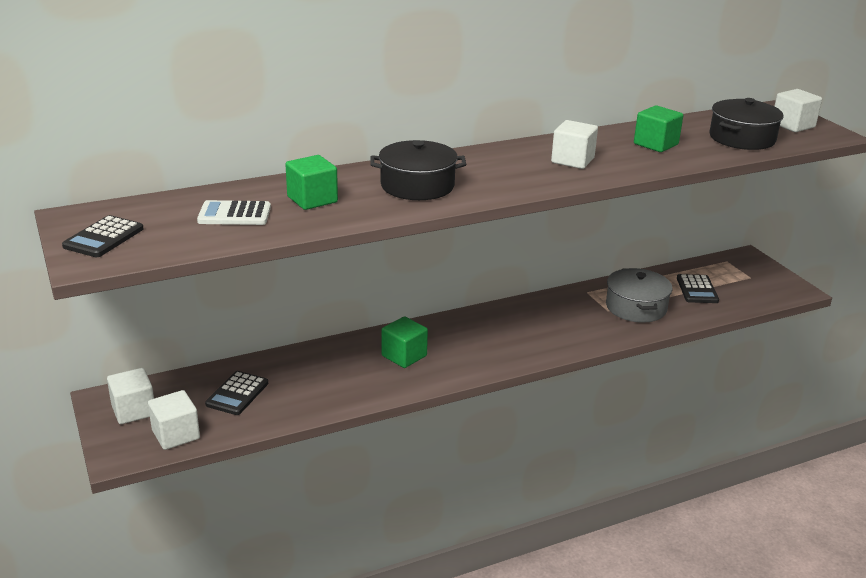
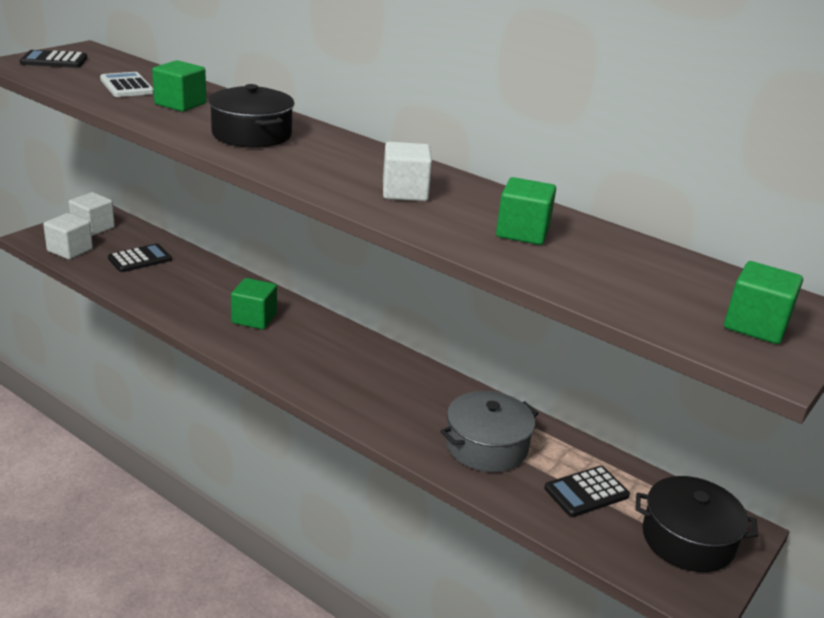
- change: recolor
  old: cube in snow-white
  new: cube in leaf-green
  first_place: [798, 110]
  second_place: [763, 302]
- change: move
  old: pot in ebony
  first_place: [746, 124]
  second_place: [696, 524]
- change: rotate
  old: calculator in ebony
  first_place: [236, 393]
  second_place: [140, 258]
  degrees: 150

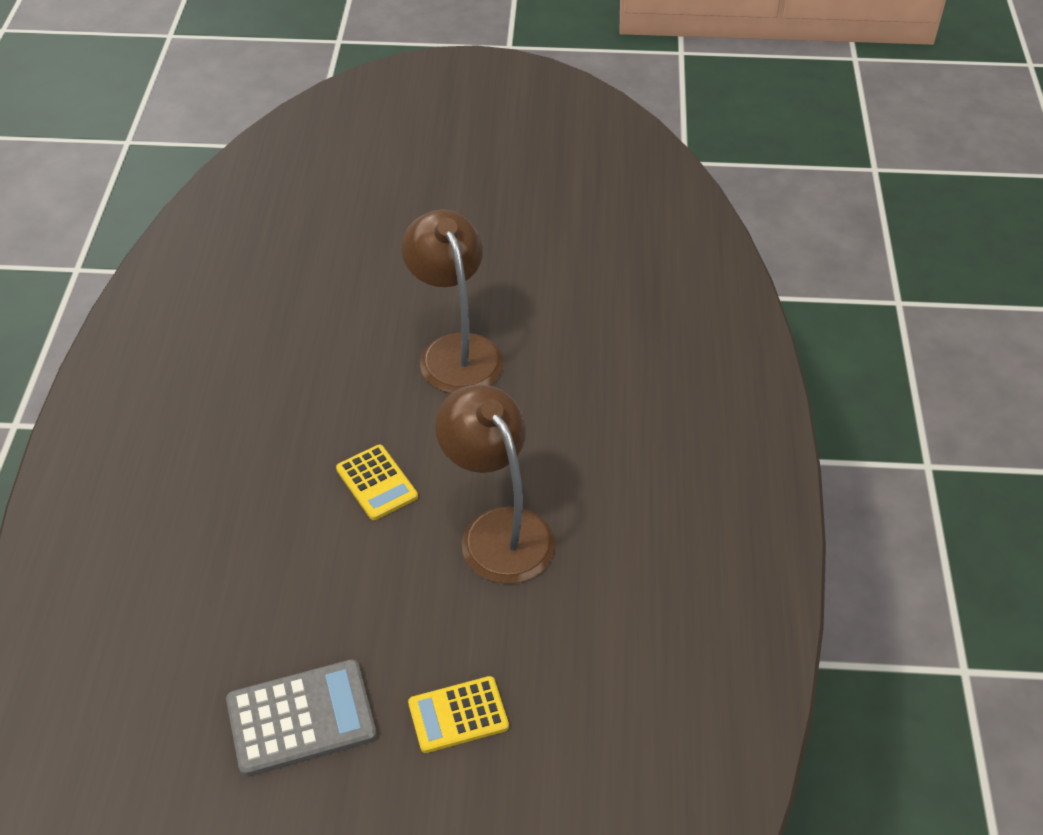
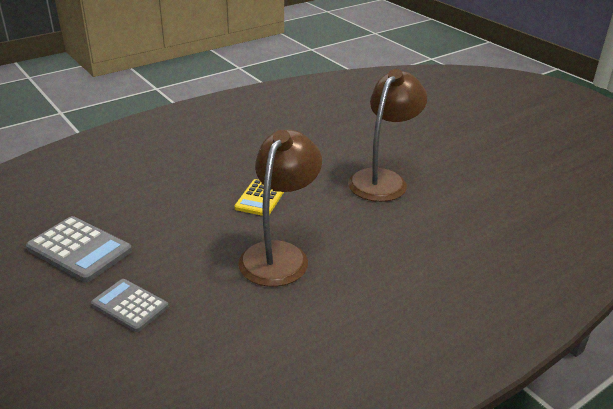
- change: recolor
  old: calculator in bright yellow
  new: calculator in ash-grey
  first_place: [458, 714]
  second_place: [130, 305]

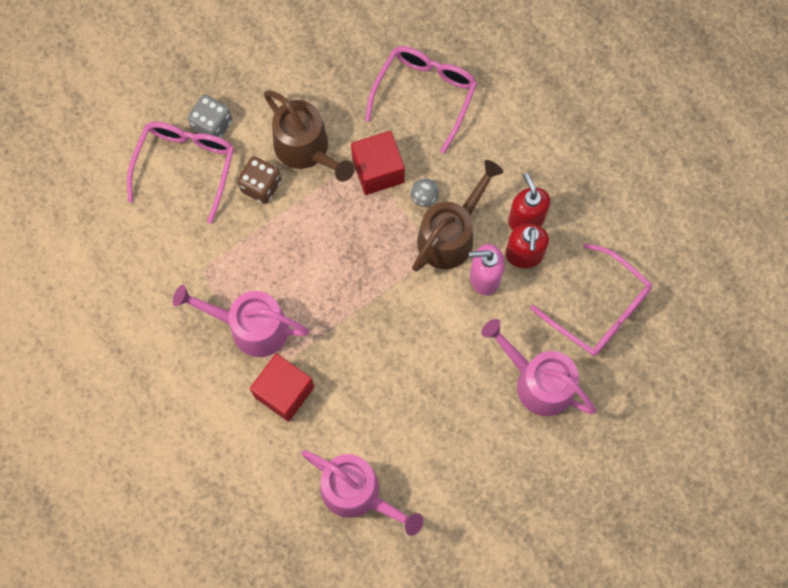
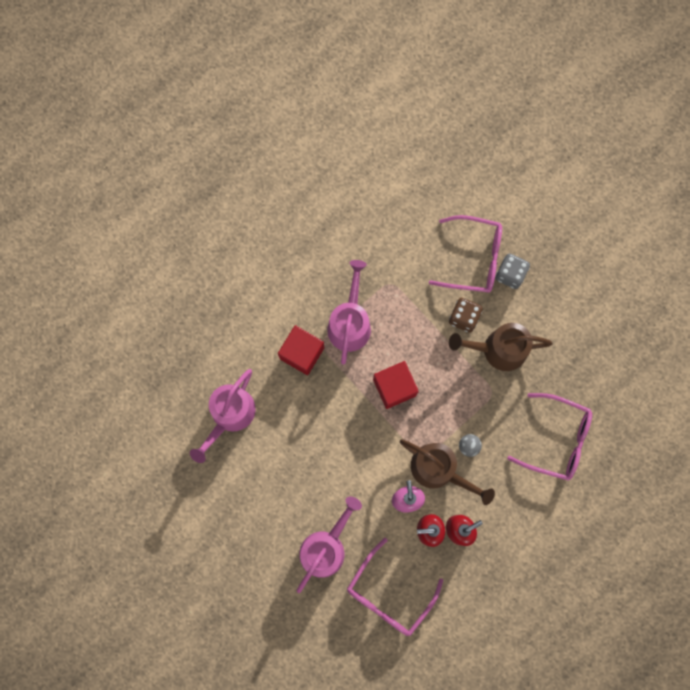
- change: rotate
  old: watering pot in dark brown
  first_place: [309, 136]
  second_place: [501, 347]
  degrees: 45
- change: move
  old: cube in scarlet
  first_place: [378, 163]
  second_place: [396, 385]

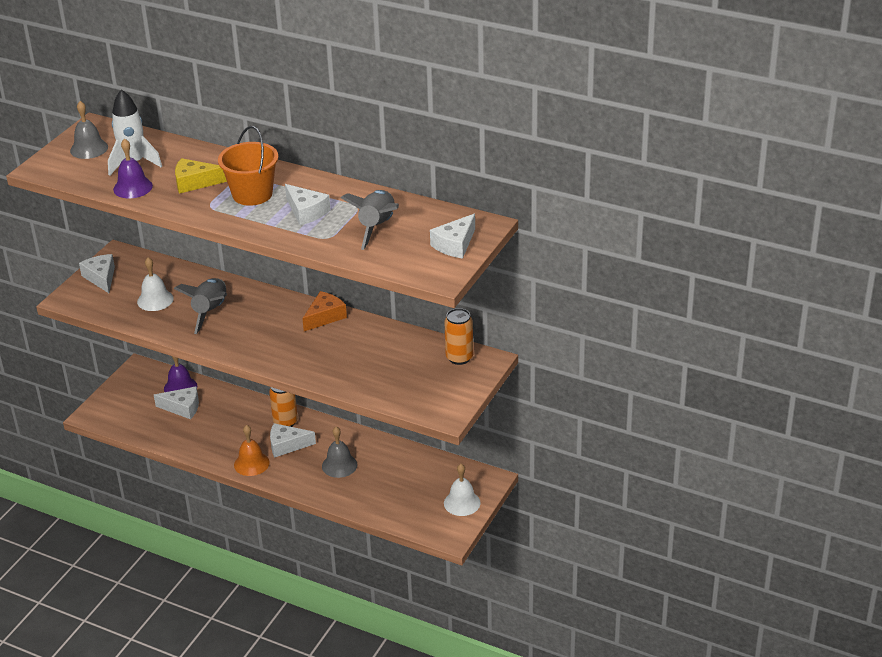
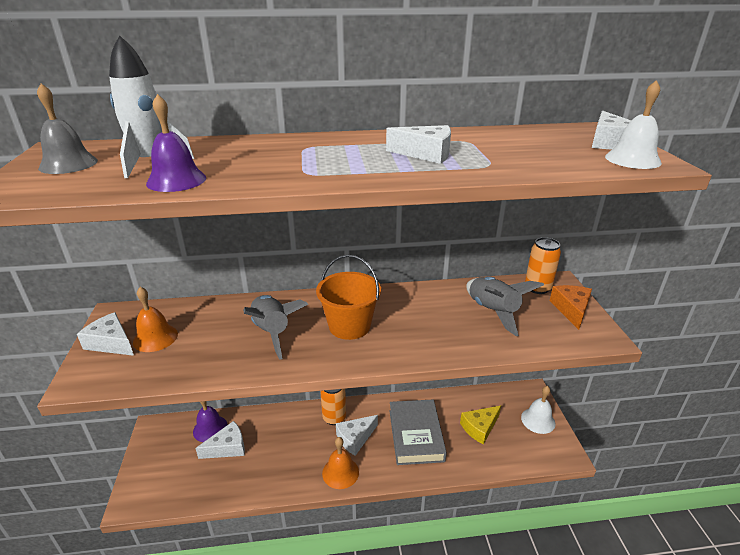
- change: move
  old: bucket in orange-coloured
  first_place: [248, 166]
  second_place: [348, 297]
- change: move
  old: piece of cheese in bright yellow
  first_place: [201, 176]
  second_place: [480, 425]
- change: move
  old: toy rocket in ash-grey
  first_place: [370, 220]
  second_place: [505, 306]
- change: move
  old: school bell in snow-white
  first_place: [155, 284]
  second_place: [633, 124]
- change: move
  old: piece of cheese in orange-coloured
  first_place: [324, 311]
  second_place: [571, 307]
- change: replace
  old: school bell in ash-grey
  new: hardback in ash-grey
  first_place: [339, 452]
  second_place: [418, 432]
- change: insert
  new: school bell in orange-coloured
  second_place: [155, 319]

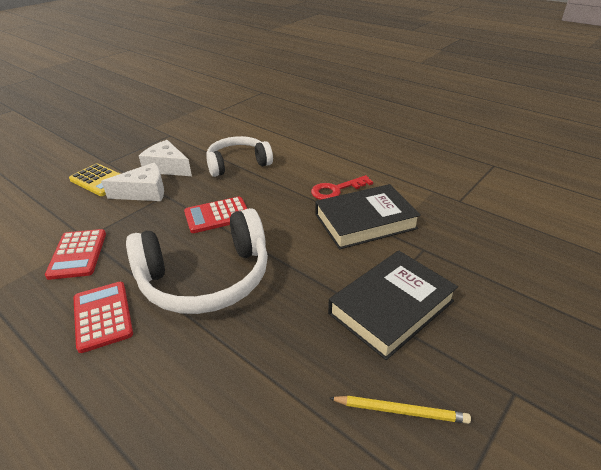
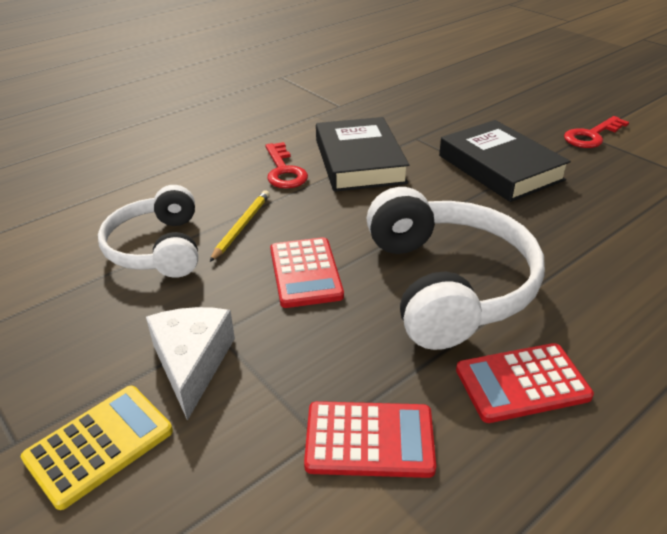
- change: delete
  old: piece of cheese in snow-white
  first_place: [165, 158]
- change: move
  old: lead pencil in bright yellow
  first_place: [400, 410]
  second_place: [240, 226]
- change: insert
  new: key in scarlet
  second_place: [596, 132]

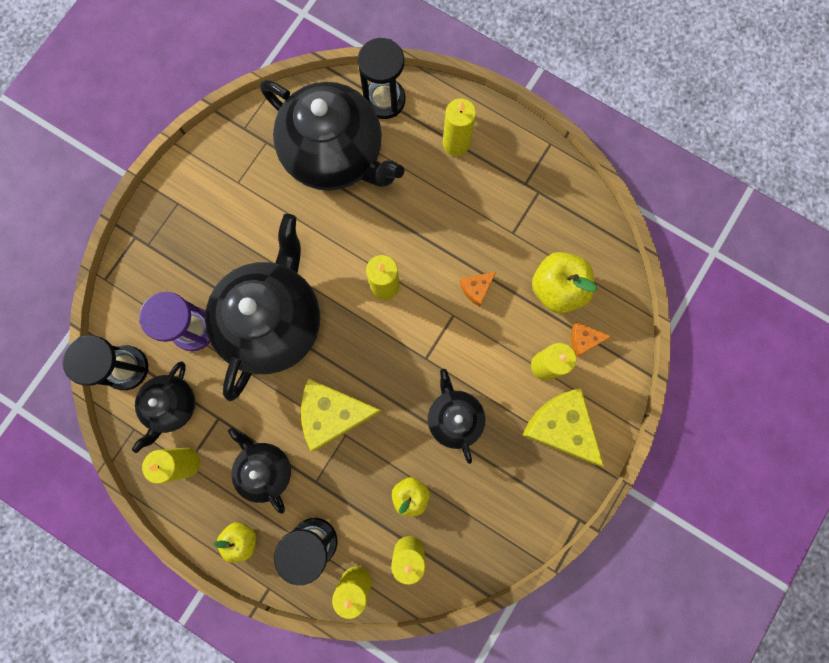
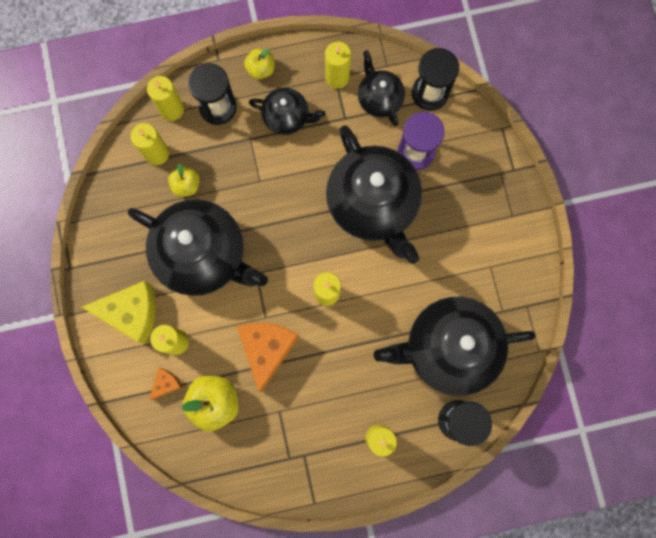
- change: resize
  old: piece of cheese in orange-coloured
  first_place: [478, 289]
  second_place: [268, 357]
  factor: 2.07
- change: resize
  old: china teapot in ebony
  first_place: [456, 416]
  second_place: [198, 247]
  factor: 1.94
- change: delete
  old: piece of cheese in bright yellow
  first_place: [341, 415]

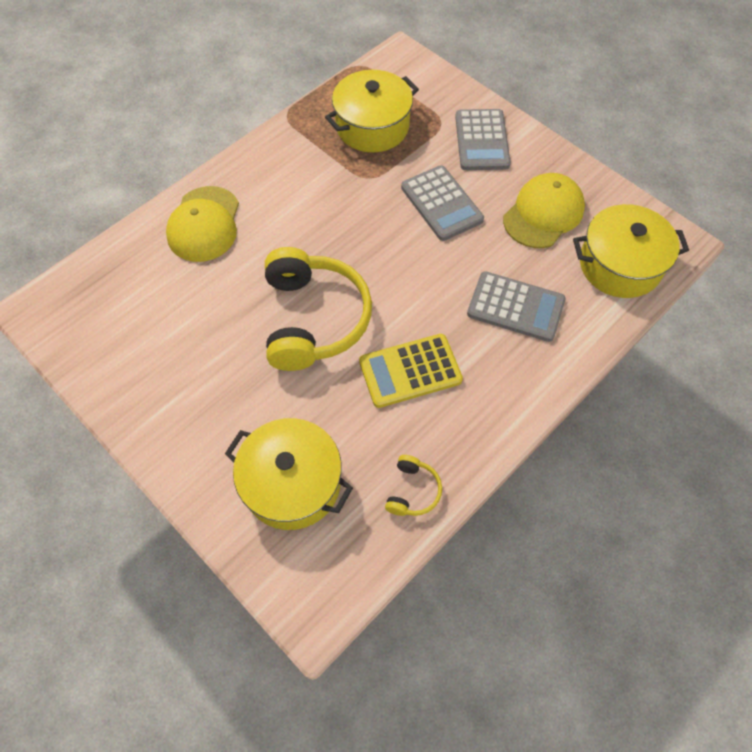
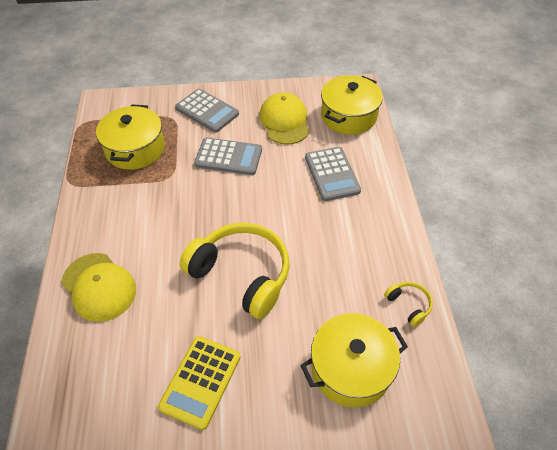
- change: rotate
  old: calculator in ash-grey
  first_place: [516, 306]
  second_place: [333, 174]
  degrees: 105
- change: move
  old: calculator in bright yellow
  first_place: [411, 371]
  second_place: [199, 383]

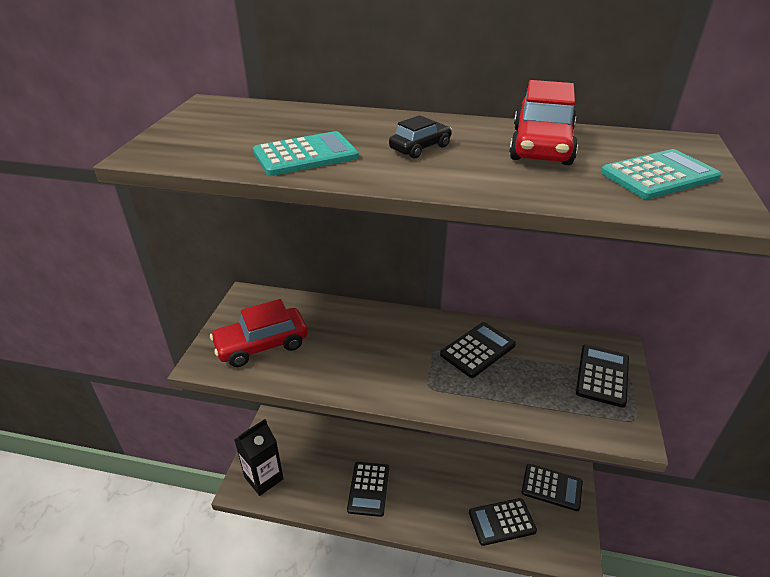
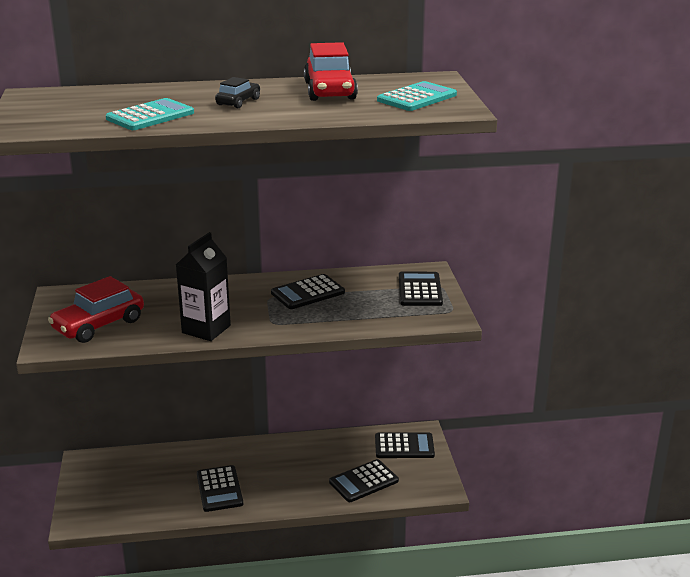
- change: rotate
  old: calculator in ebony
  first_place: [478, 350]
  second_place: [308, 291]
  degrees: -150
- change: move
  old: carton in ebony
  first_place: [259, 457]
  second_place: [203, 286]

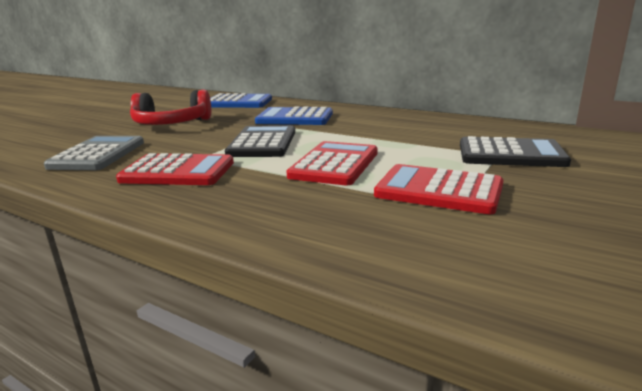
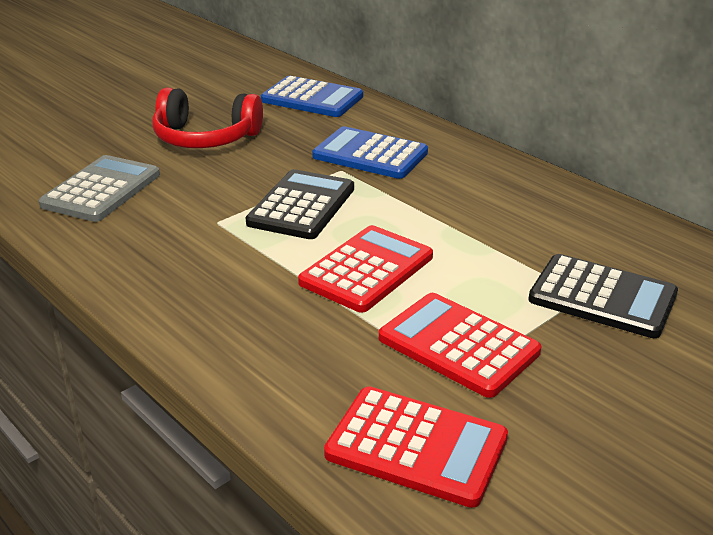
- change: move
  old: calculator in scarlet
  first_place: [175, 169]
  second_place: [416, 447]

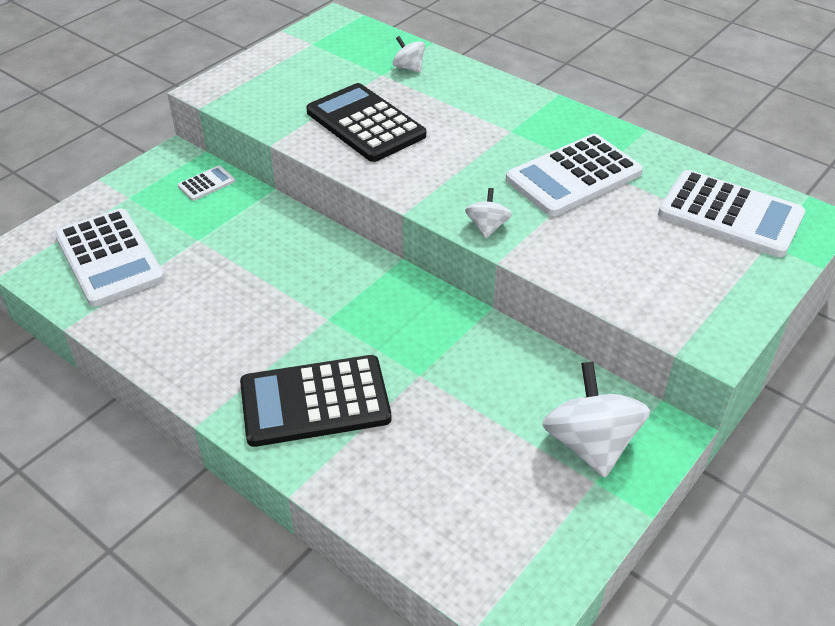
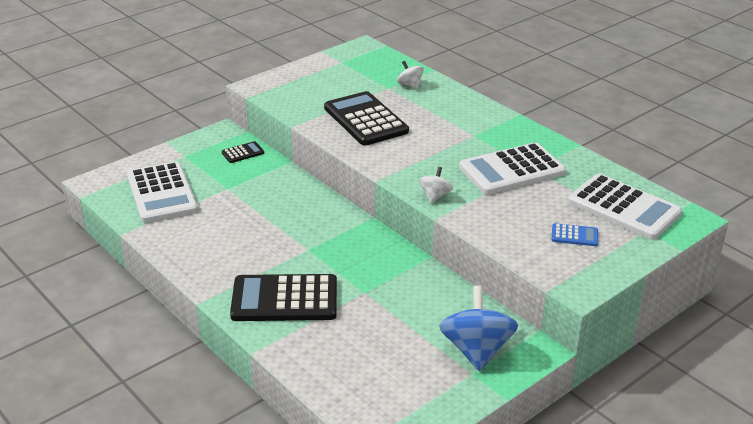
- change: recolor
  old: calculator in snow-white
  new: calculator in ebony
  first_place: [206, 183]
  second_place: [243, 152]
- change: recolor
  old: toy top in snow-white
  new: toy top in royal blue
  first_place: [596, 419]
  second_place: [478, 328]
- change: insert
  new: calculator in royal blue
  second_place: [575, 234]

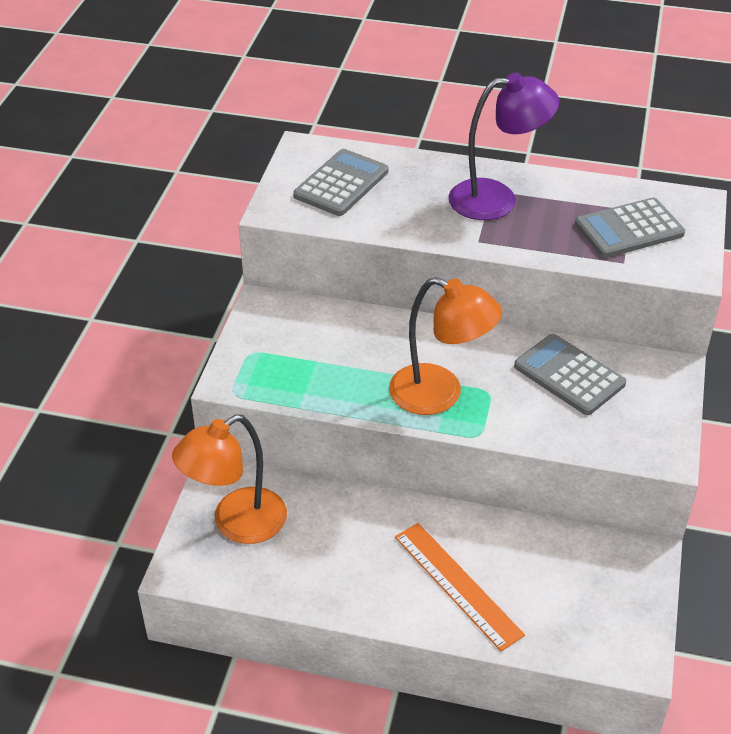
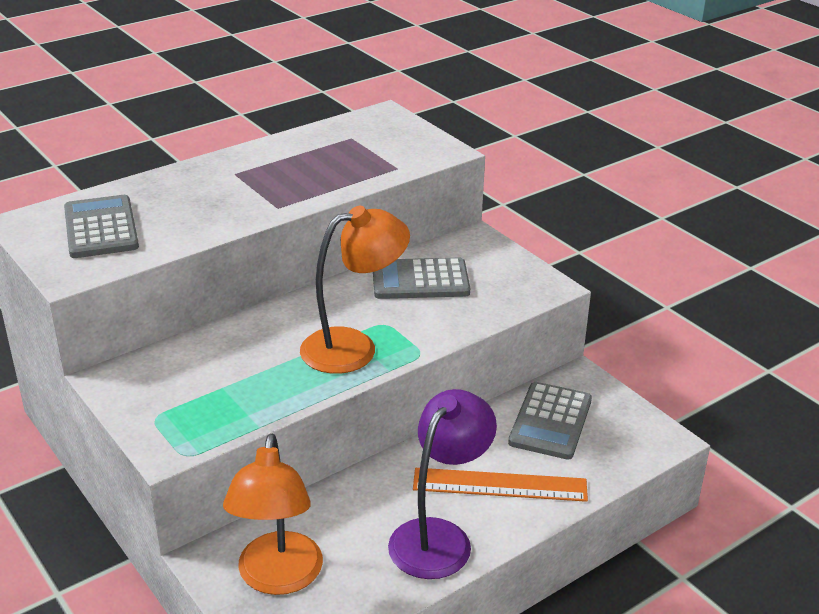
- change: move
  old: reading lamp in violet
  first_place: [504, 146]
  second_place: [442, 484]
- change: move
  old: calculator in ash-grey
  first_place: [630, 228]
  second_place: [550, 421]

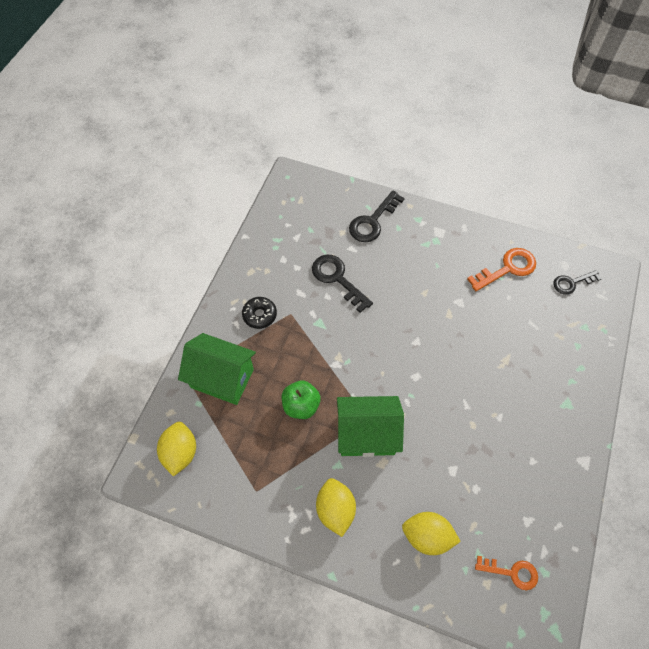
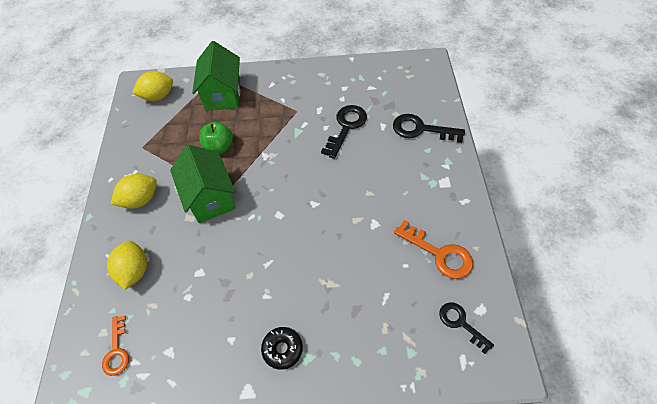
- change: move
  old: donut in ebony
  first_place: [259, 313]
  second_place: [282, 348]

